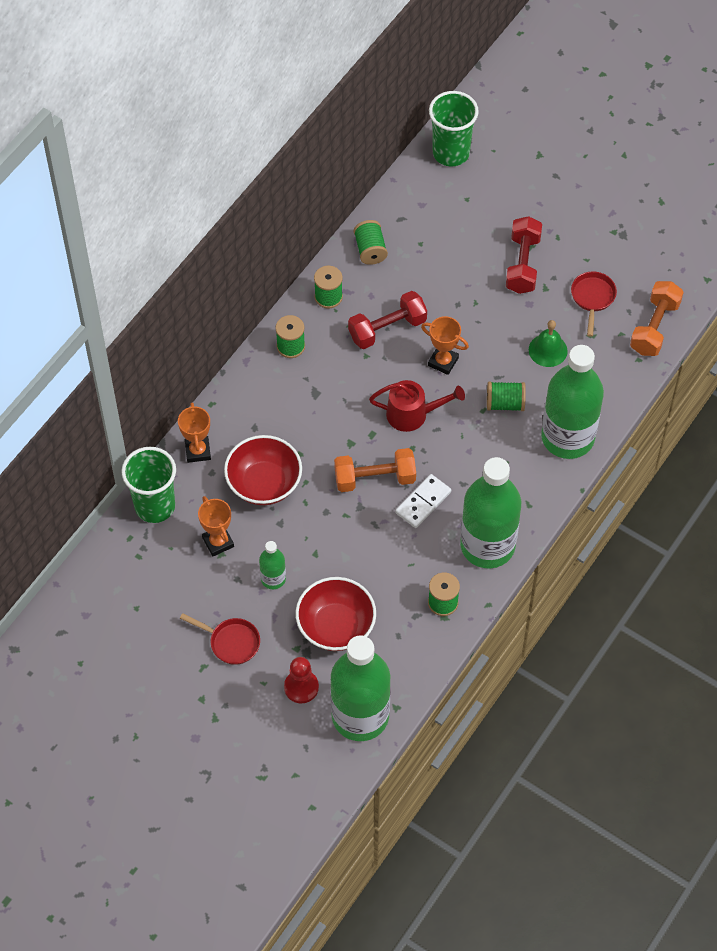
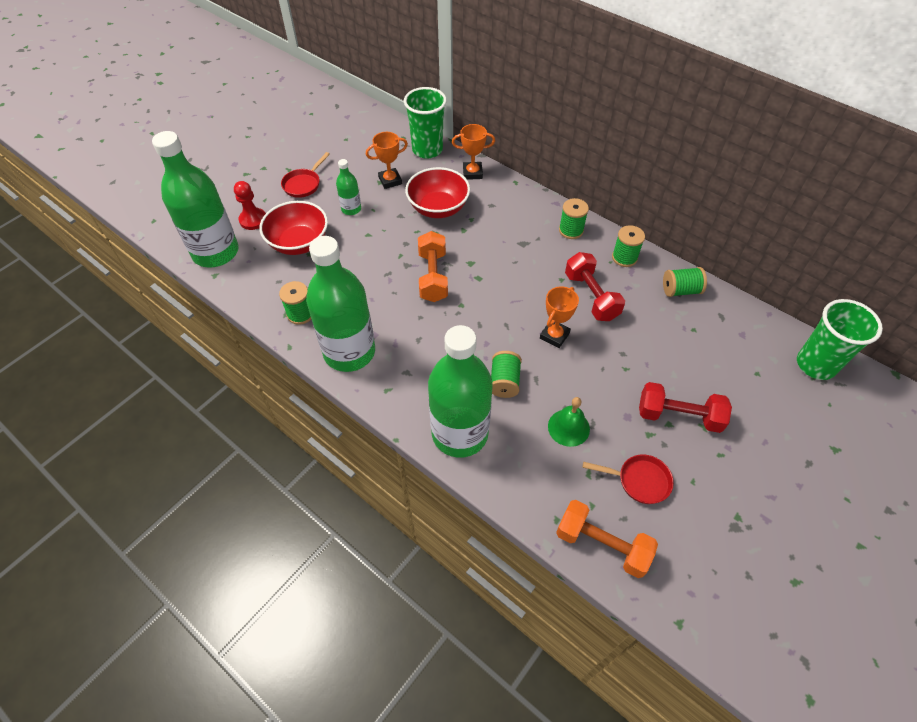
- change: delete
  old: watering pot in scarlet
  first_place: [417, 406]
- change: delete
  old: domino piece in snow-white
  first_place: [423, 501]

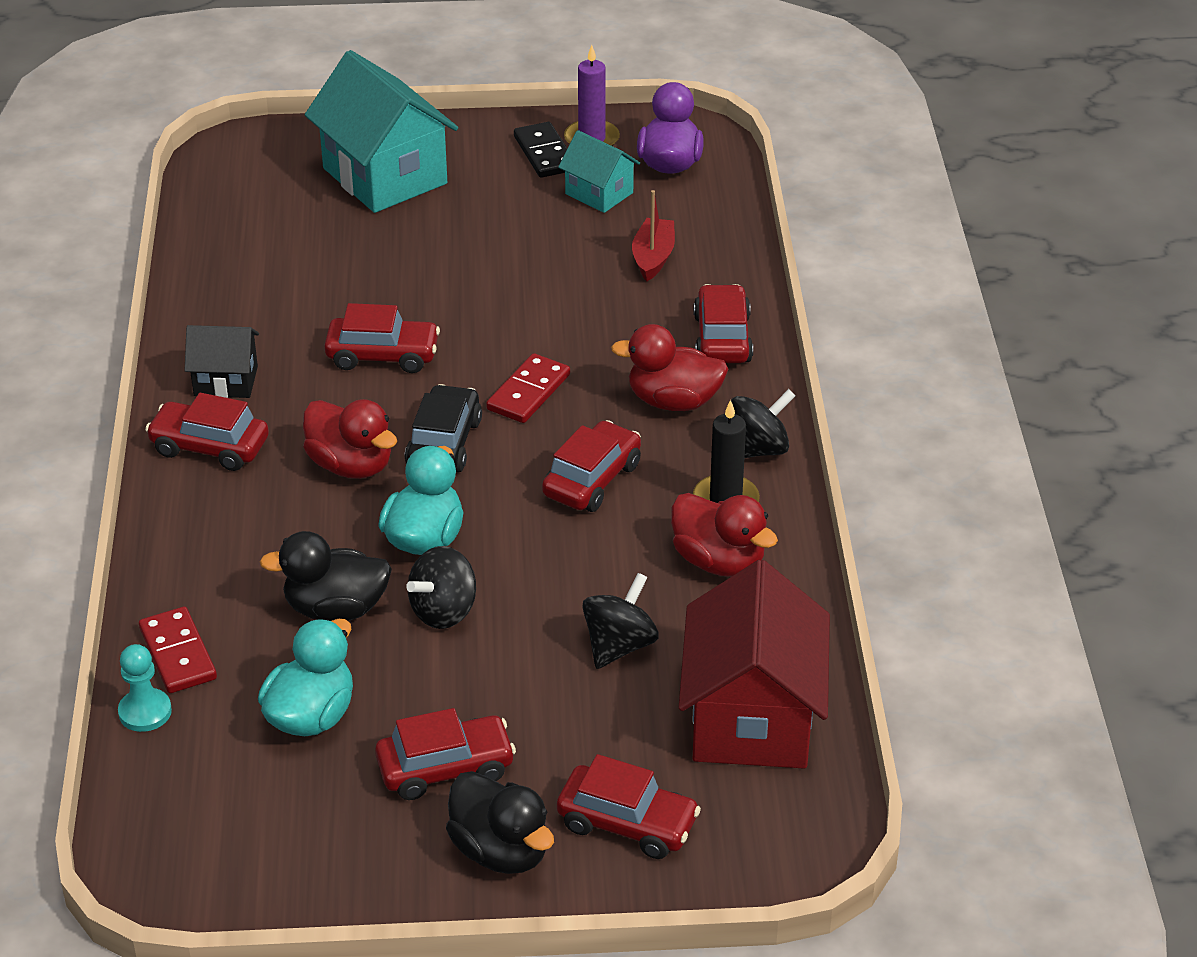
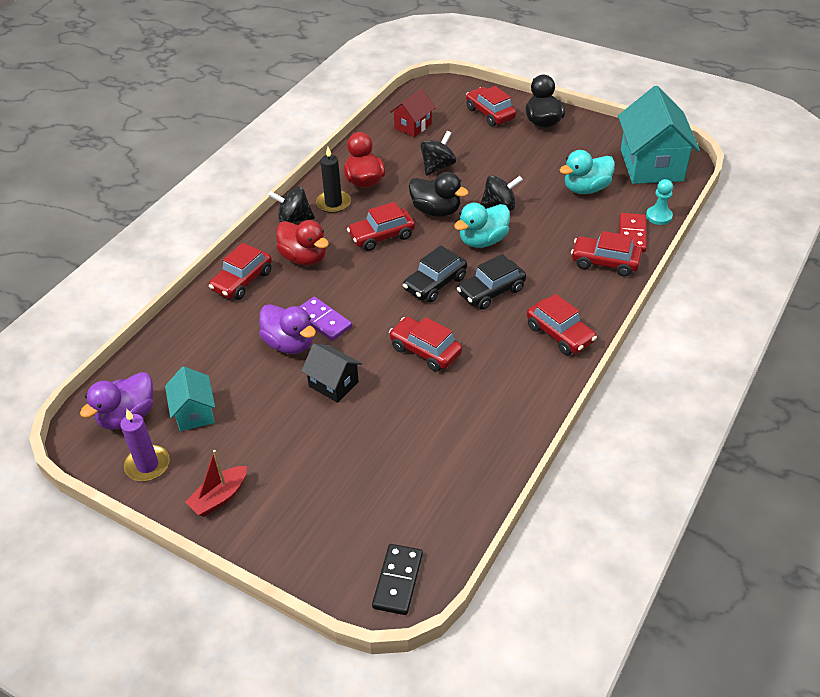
- change: move
  old: toy house in turquoise
  first_place: [381, 131]
  second_place: [659, 135]
- change: move
  old: domino piece in ebony
  first_place: [541, 150]
  second_place: [397, 579]
- change: move
  old: sailboat in scarlet
  first_place: [653, 235]
  second_place: [216, 483]
- change: move
  old: toy house in ebony
  first_place: [221, 361]
  second_place: [331, 373]
- change: delete
  old: domino piece in scarlet
  first_place: [528, 388]
- change: replace
  old: duck in scarlet
  new: car in ebony
  first_place: [350, 439]
  second_place: [491, 282]
- change: move
  old: duck in ebony
  first_place: [326, 576]
  second_place: [439, 194]
- change: resize
  old: toy house in scarlet
  first_place: [754, 664]
  second_place: [412, 113]
  factor: 0.52
- change: rotate
  old: toy top in ebony
  first_place: [620, 621]
  second_place: [438, 153]
  degrees: 150
- change: move
  old: car in scarlet
  first_place: [445, 754]
  second_place: [606, 254]
- change: insert
  new: domino piece in violet
  second_place: [325, 319]
- change: insert
  new: duck in violet
  second_place: [287, 329]

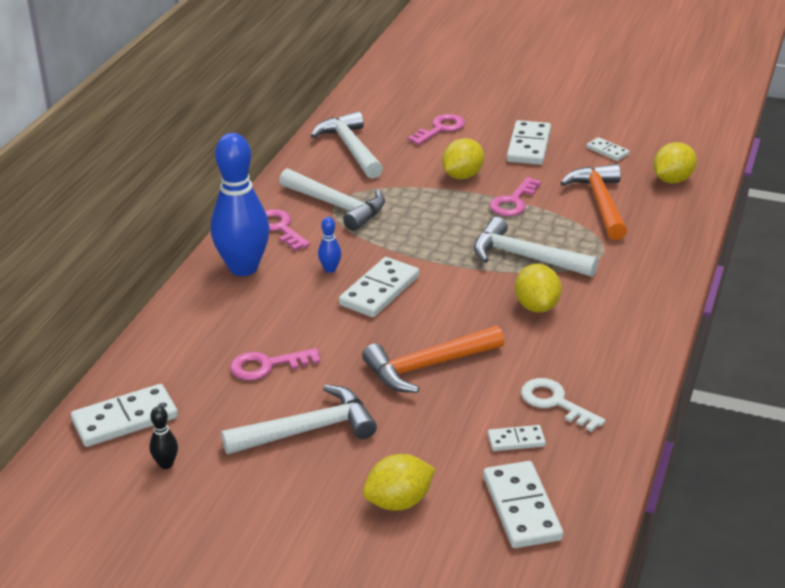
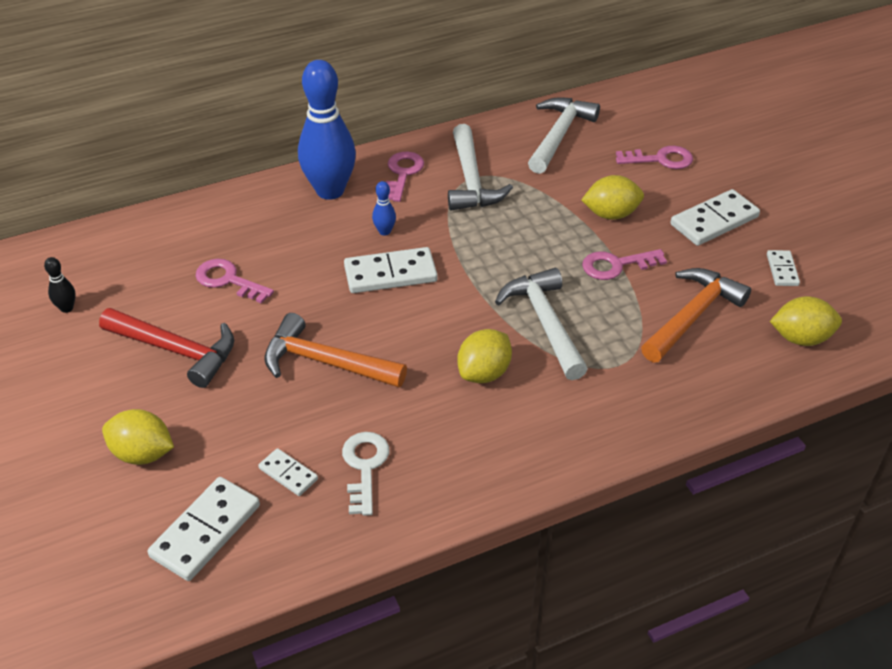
- change: delete
  old: domino piece in snow-white
  first_place: [124, 415]
- change: recolor
  old: hammer in snow-white
  new: hammer in scarlet
  first_place: [299, 420]
  second_place: [166, 348]

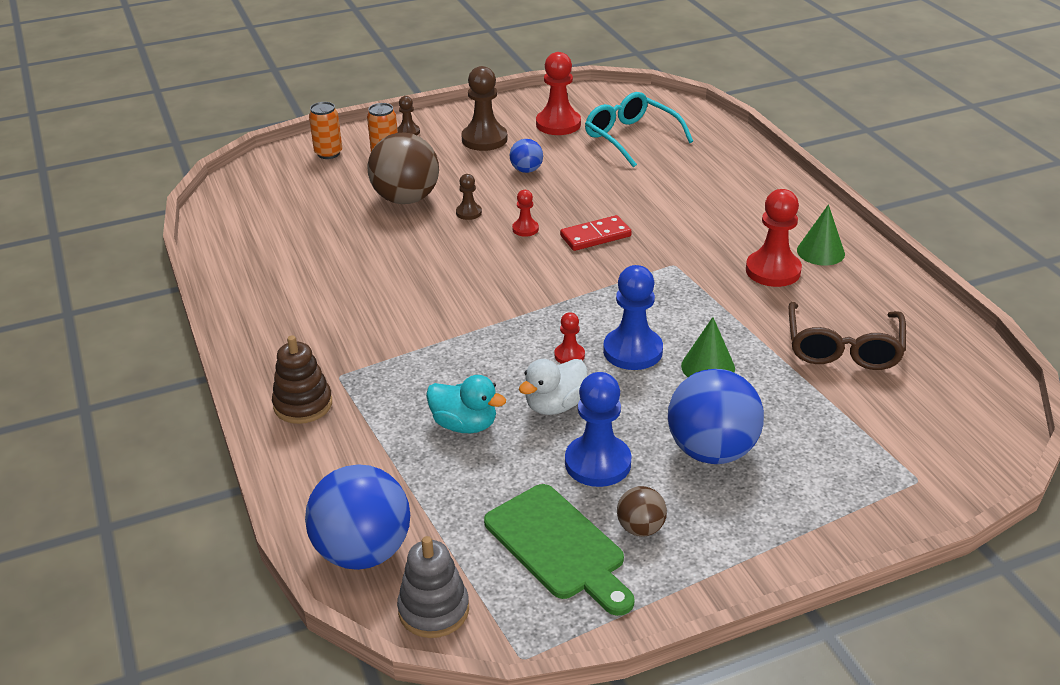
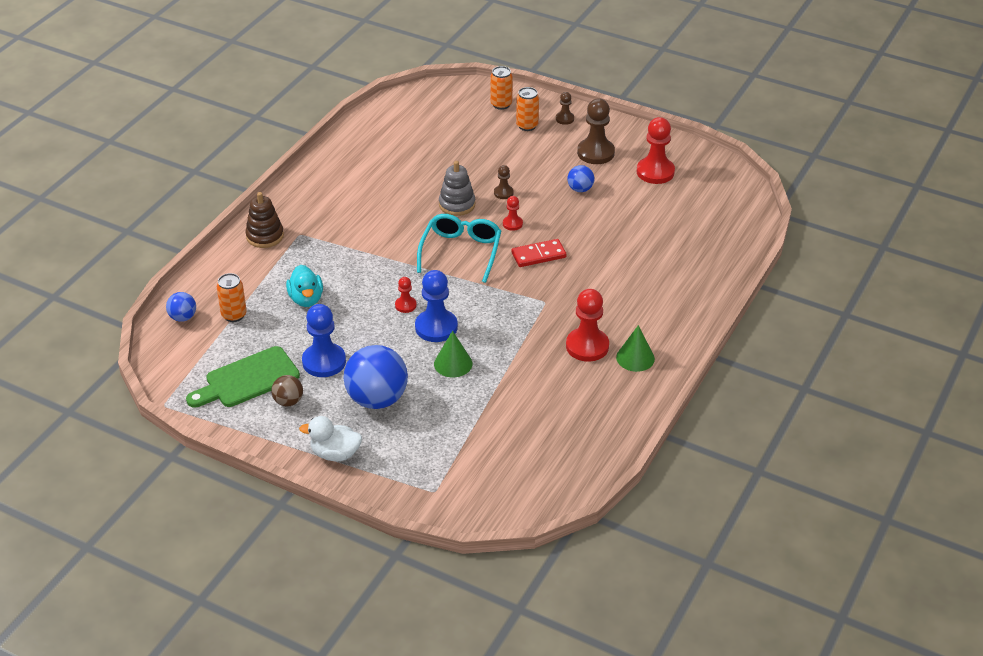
- change: move
  old: glasses in turquoise
  first_place: [639, 129]
  second_place: [459, 248]
- change: delete
  old: play ball in dark brown
  first_place: [403, 168]
- change: rotate
  old: domino piece in scarlet
  first_place: [596, 233]
  second_place: [538, 253]
  degrees: -45
- change: delete
  old: glasses in dark brown
  first_place: [847, 336]
- change: move
  old: duck in snow-white
  first_place: [553, 387]
  second_place: [330, 438]
- change: resize
  old: play ball in royal blue
  first_place: [357, 517]
  second_place: [181, 307]
  factor: 0.49
- change: rotate
  old: cutting board in leaf-green
  first_place: [559, 550]
  second_place: [243, 377]
  degrees: 45
- change: move
  old: ring stacker in ash-grey
  first_place: [433, 587]
  second_place: [457, 188]
- change: insert
  new: tin in orange-coloured
  second_place: [232, 297]

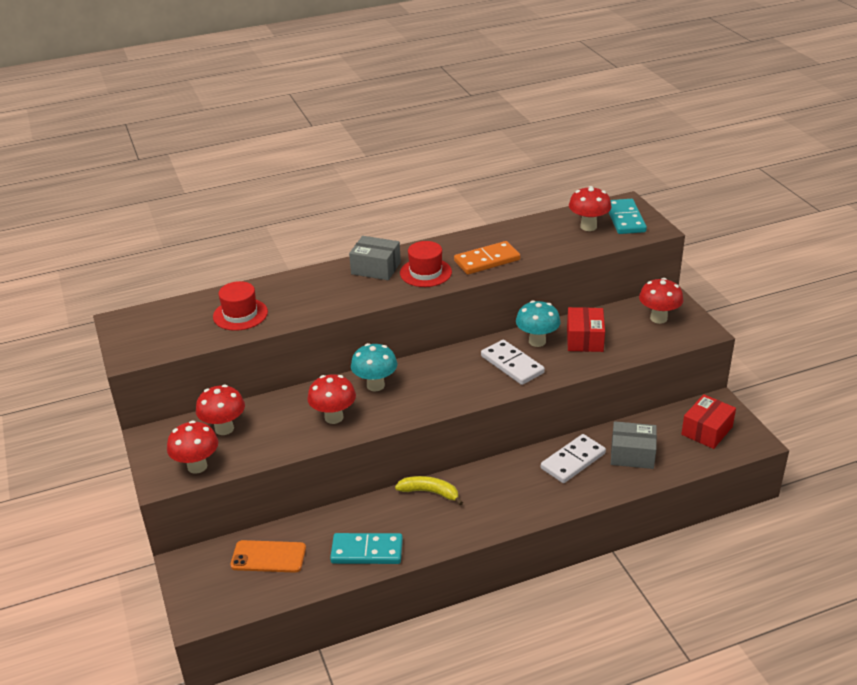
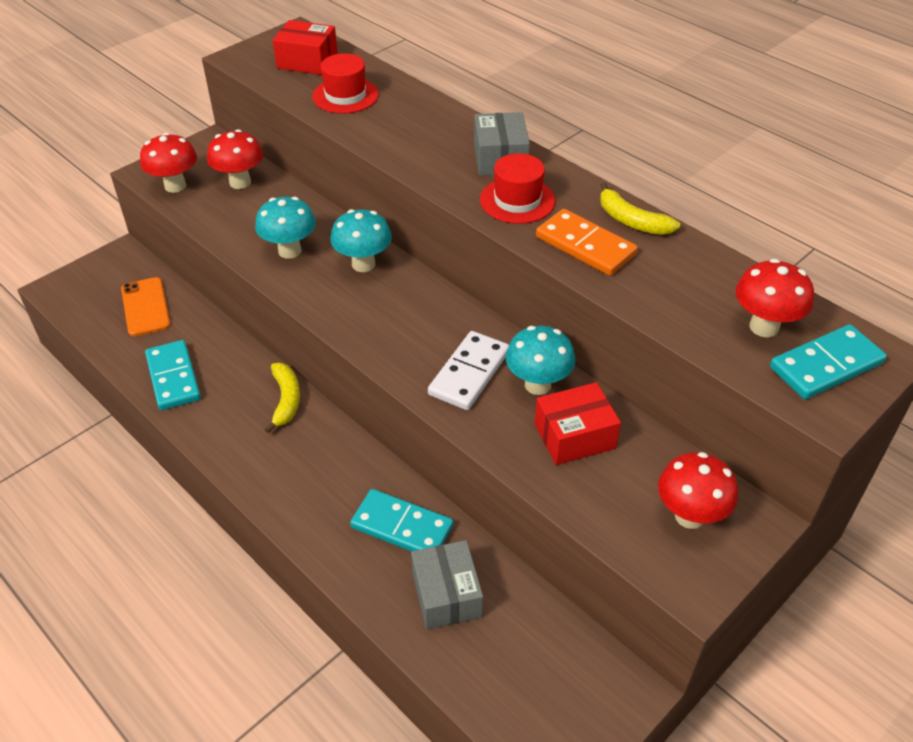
- change: recolor
  old: fungus in scarlet
  new: fungus in turquoise
  first_place: [331, 399]
  second_place: [285, 228]
- change: move
  old: parcel in scarlet
  first_place: [708, 421]
  second_place: [305, 47]
- change: recolor
  old: domino piece in snow-white
  new: domino piece in turquoise
  first_place: [573, 458]
  second_place: [401, 520]
- change: insert
  new: banana fruit in bright yellow
  second_place: [640, 208]

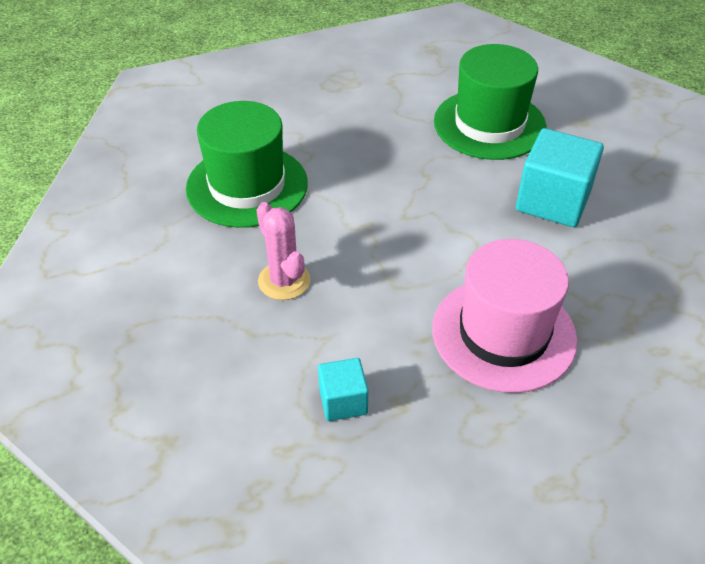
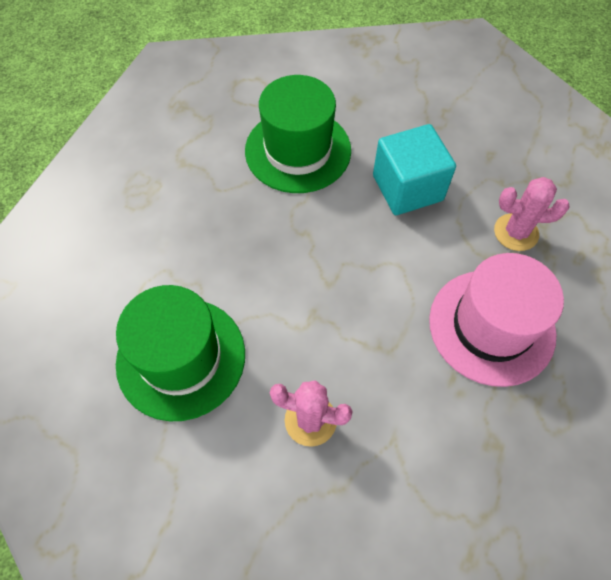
- change: delete
  old: cube in turquoise
  first_place: [343, 389]
- change: insert
  new: saguaro cactus in rose-pink
  second_place: [532, 214]

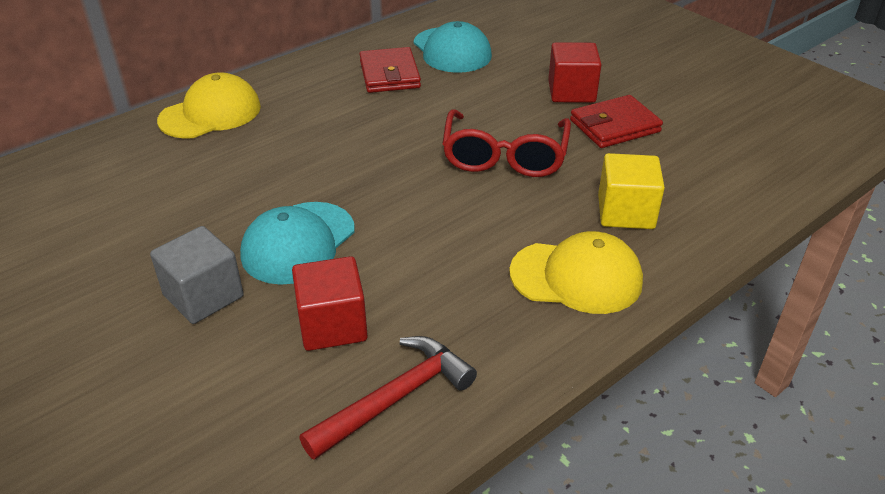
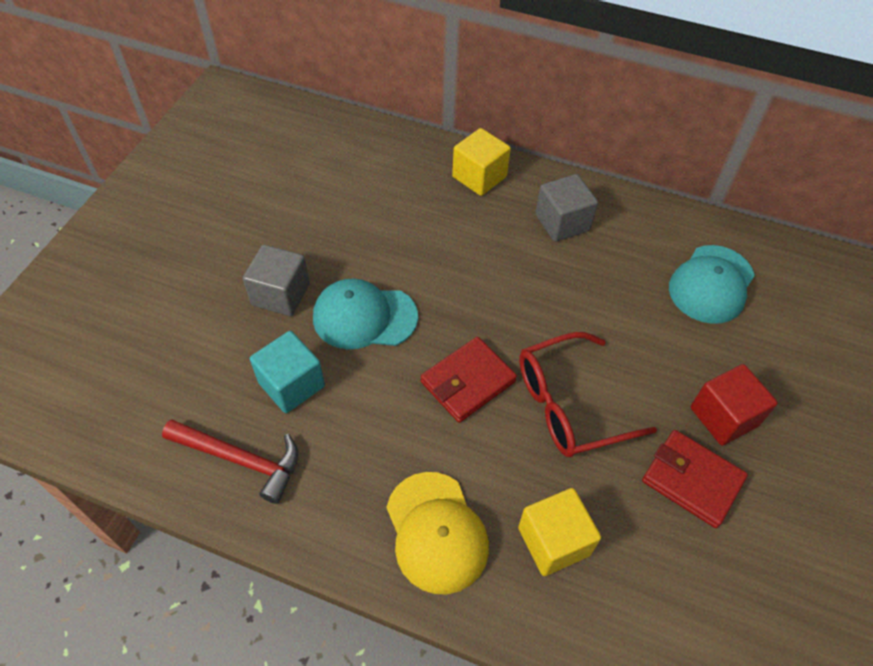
- change: move
  old: card wallet in scarlet
  first_place: [390, 70]
  second_place: [469, 380]
- change: replace
  old: baseball cap in bright yellow
  new: cube in bright yellow
  first_place: [209, 105]
  second_place: [481, 162]
- change: recolor
  old: cube in scarlet
  new: cube in turquoise
  first_place: [330, 303]
  second_place: [287, 372]
- change: insert
  new: cube in ash-grey
  second_place: [566, 208]

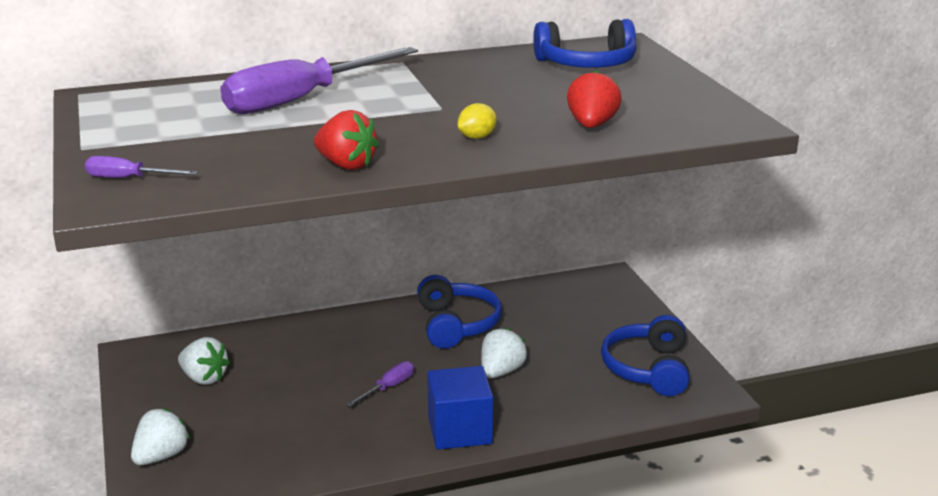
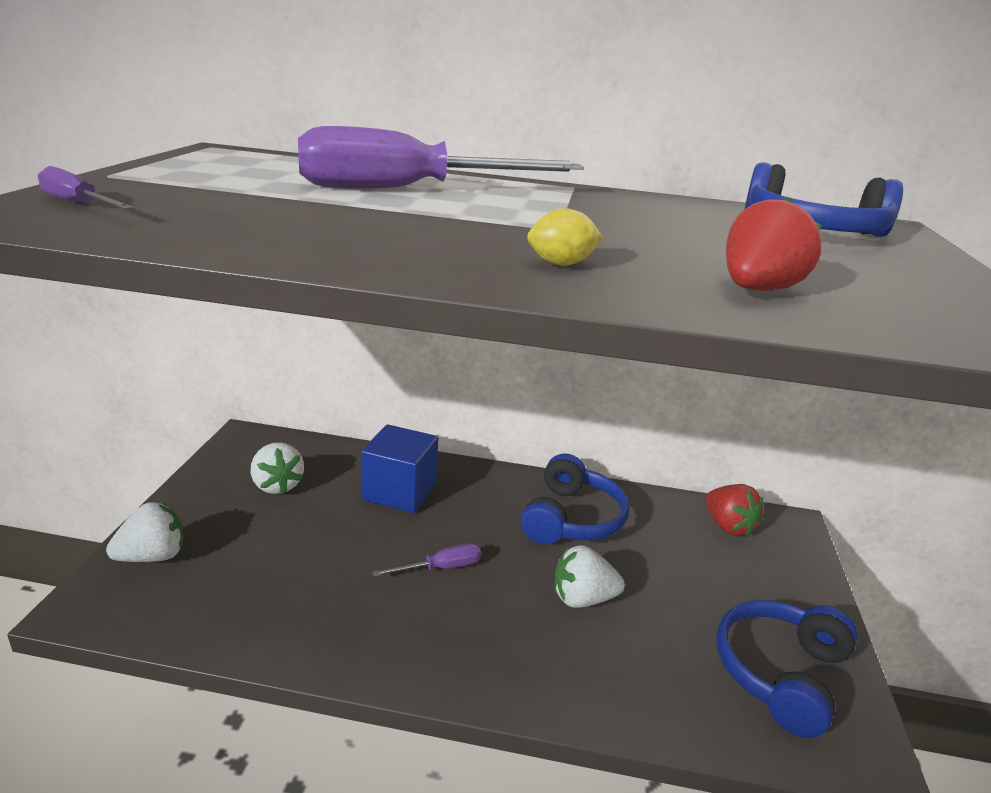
- change: move
  old: berry in scarlet
  first_place: [346, 140]
  second_place: [734, 510]
- change: rotate
  old: berry in snow-white
  first_place: [504, 353]
  second_place: [589, 576]
  degrees: -150
- change: move
  old: cube in royal blue
  first_place: [460, 408]
  second_place: [399, 468]

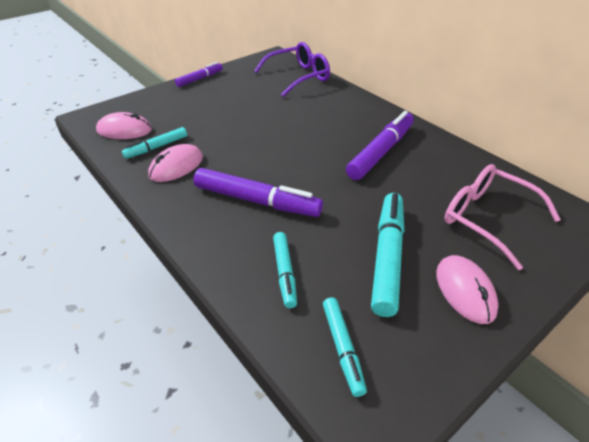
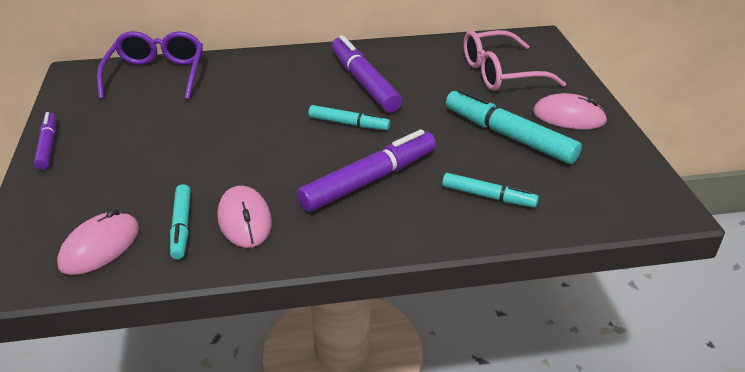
- change: move
  old: marker pen in turquoise
  first_place: [345, 347]
  second_place: [349, 117]

